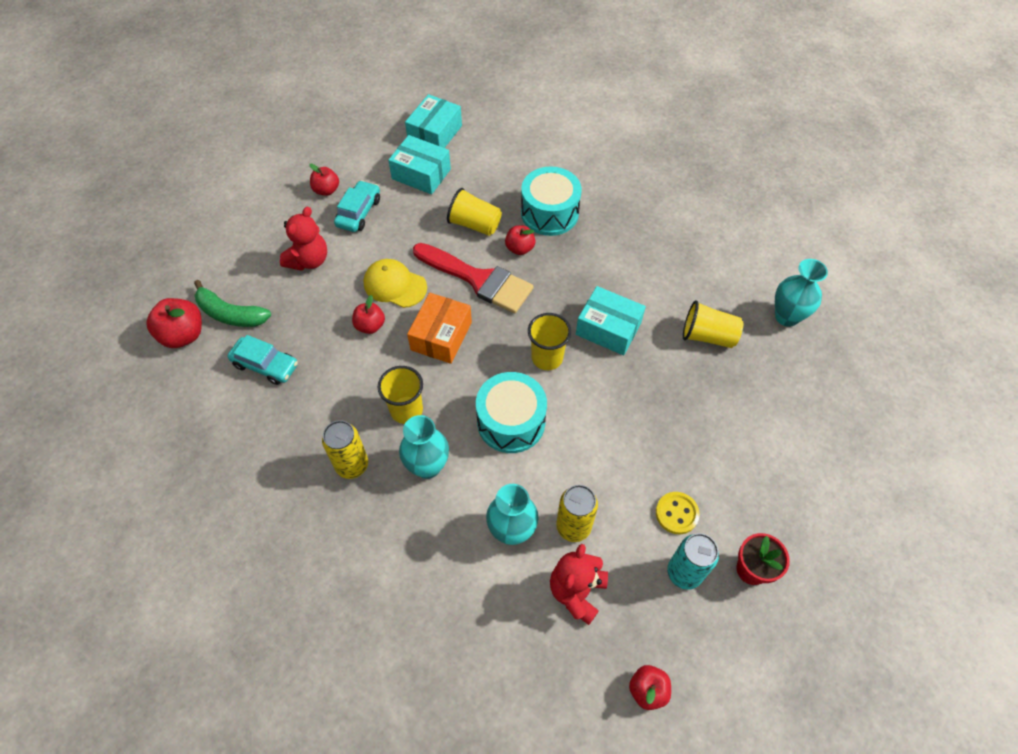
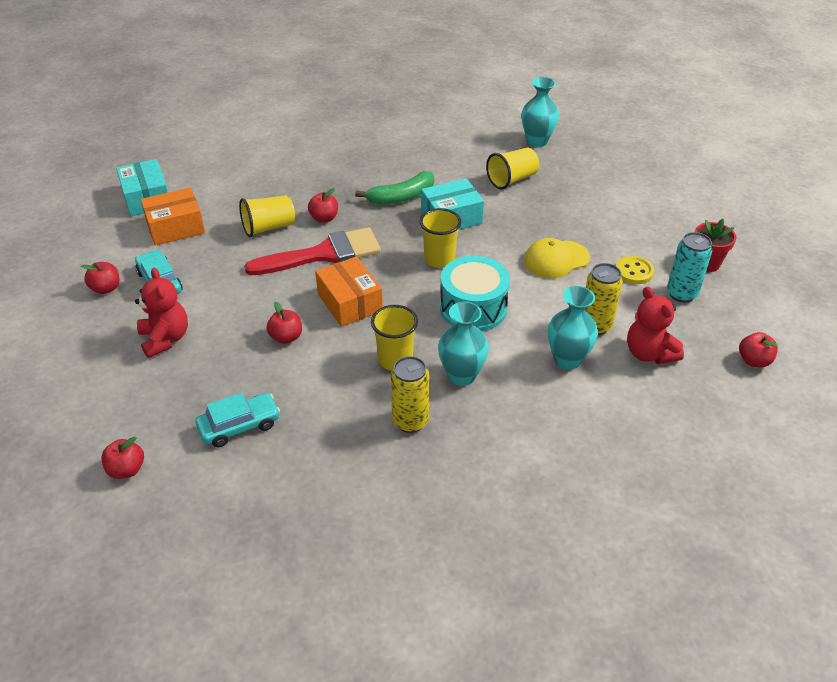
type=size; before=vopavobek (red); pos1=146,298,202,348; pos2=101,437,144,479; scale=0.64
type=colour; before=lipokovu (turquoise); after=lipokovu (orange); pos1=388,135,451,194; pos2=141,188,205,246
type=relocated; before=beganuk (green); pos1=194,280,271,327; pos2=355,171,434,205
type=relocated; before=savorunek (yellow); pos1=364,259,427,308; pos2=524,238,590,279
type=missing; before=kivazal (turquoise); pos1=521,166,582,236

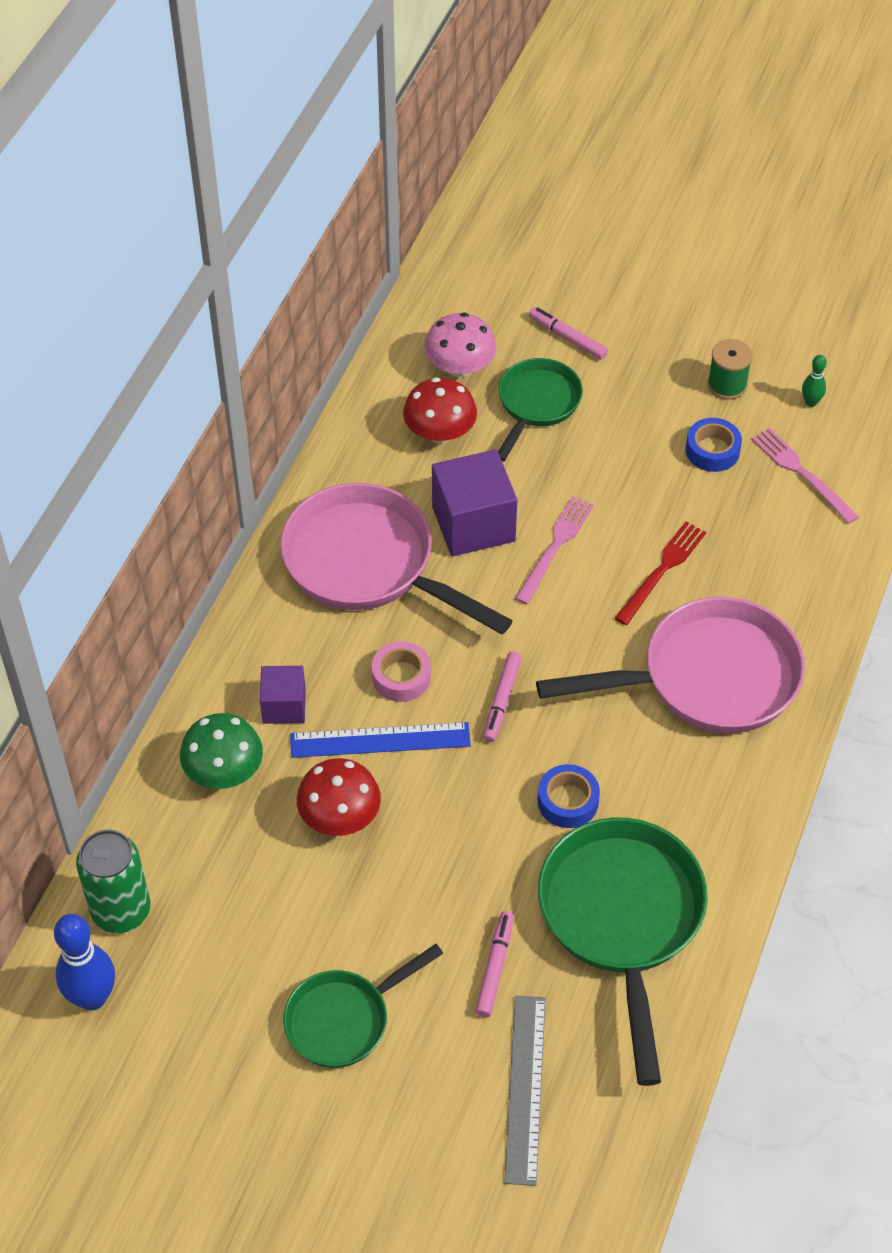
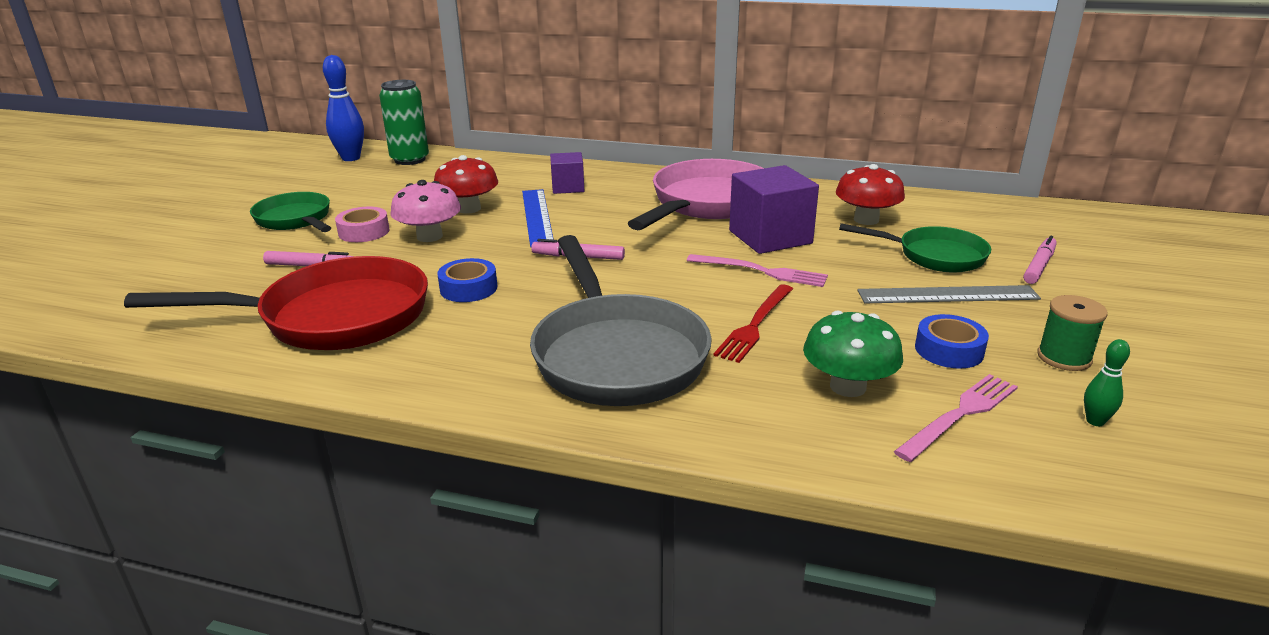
type=colour; before=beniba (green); after=beniba (red); pos1=538,818,708,1086; pos2=124,256,428,350
type=relocated; before=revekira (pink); pos1=372,641,431,702; pos2=335,207,390,242
type=relocated; before=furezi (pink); pos1=424,312,496,377; pos2=390,180,461,242
type=colour; before=beniba (pink); after=beniba (grey); pos1=536,597,805,733; pos2=530,235,712,406
type=spun; before=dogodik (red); pos1=615,522,706,625; pos2=713,284,793,363; turn=90
type=relocated; before=furezi (green); pos1=180,713,263,789; pos2=803,311,903,397
type=relocated; before=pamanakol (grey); pos1=504,996,546,1186; pos2=857,285,1041,303

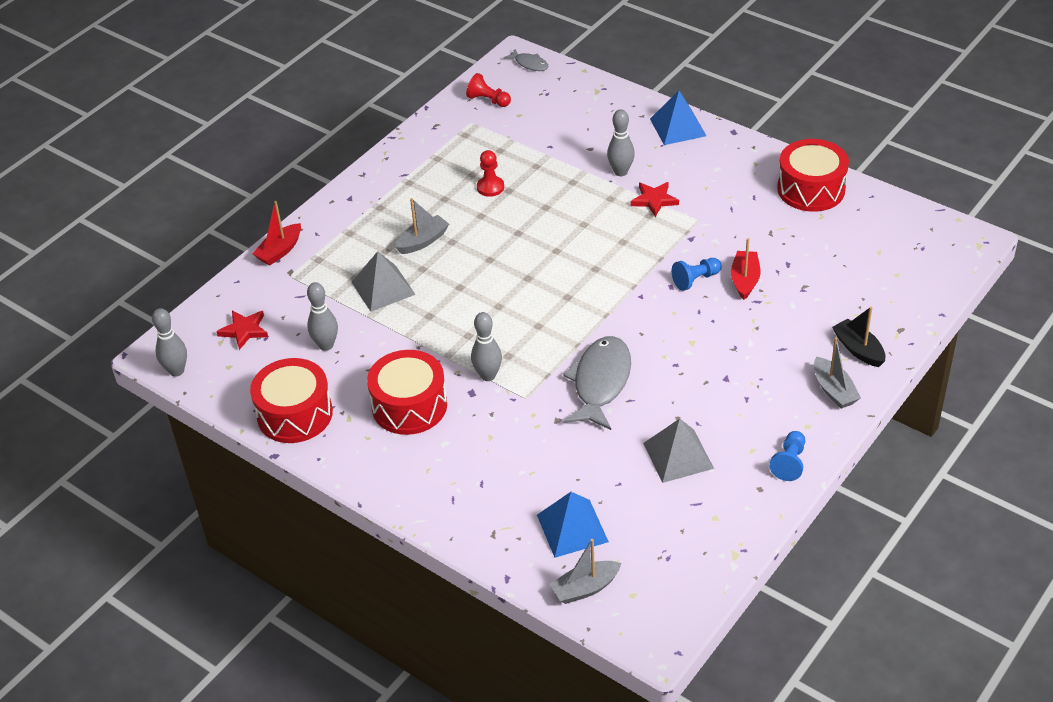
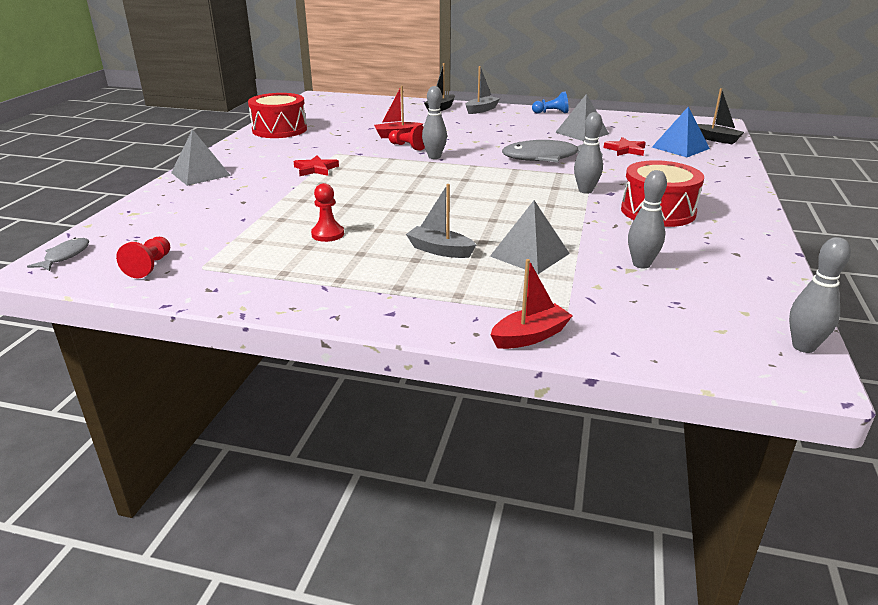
type=colour; before=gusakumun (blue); after=gusakumun (grey); pos1=650,91,706,145; pos2=171,129,231,186
type=colour; before=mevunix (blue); after=mevunix (red); pos1=672,258,722,291; pos2=389,125,425,150
type=relocated; before=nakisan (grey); pos1=607,109,635,176; pos2=422,86,447,159
type=spun; before=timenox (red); pos1=253,201,301,266; pos2=490,259,573,349; turn=-45
type=relocated; before=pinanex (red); pos1=216,311,268,350; pos2=604,137,646,156
type=colour; before=timenox (grey); after=timenox (black); pos1=550,539,621,604; pos2=698,88,744,144
type=missing; before=kivazal (red); pos1=250,358,333,443

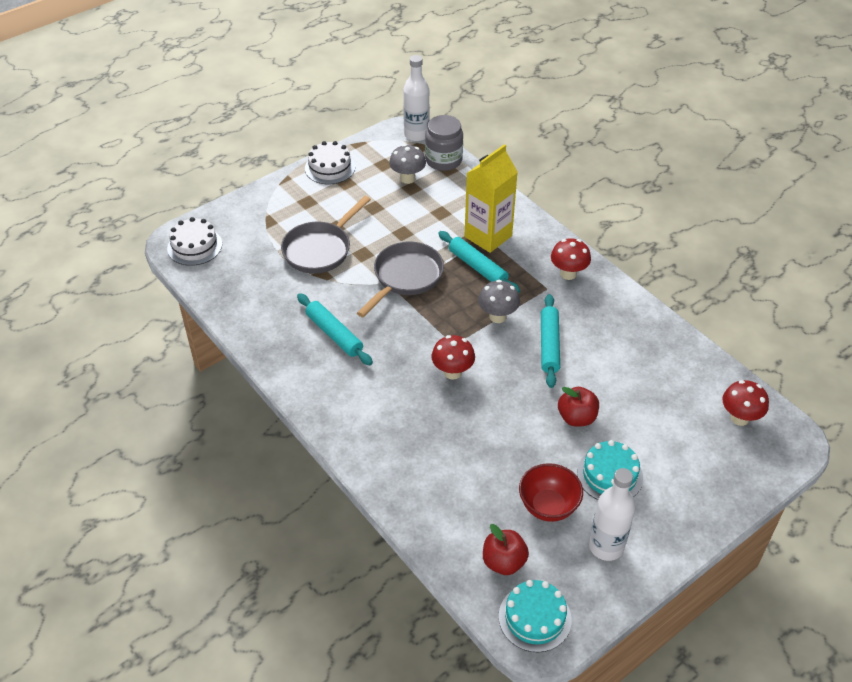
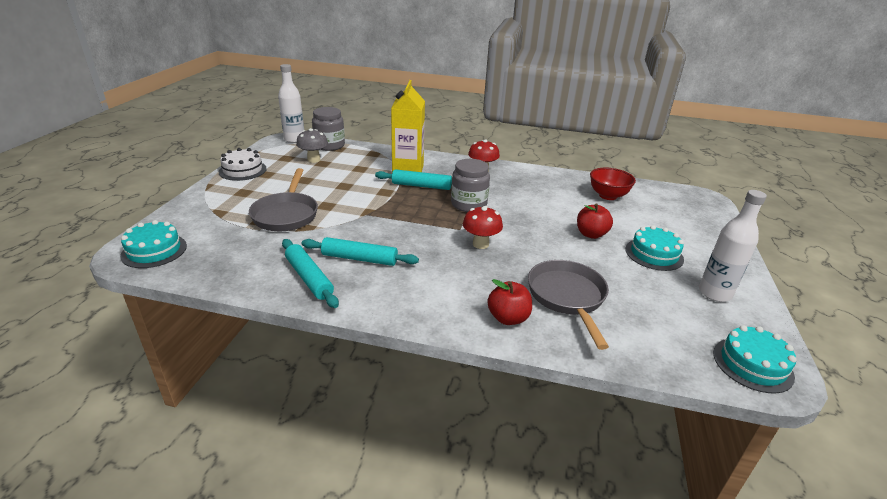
type=colour; before=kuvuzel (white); after=kuvuzel (turquoise); pos1=167,217,222,266; pos2=120,220,187,268
type=relocated; before=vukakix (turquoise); pos1=541,294,560,388; pos2=282,239,339,308
type=exchanged; before=furezi (grey); after=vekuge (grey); pos1=478,280,520,323; pos2=451,159,490,212
type=relocated; before=vopavobek (red); pos1=483,524,529,575; pos2=487,279,532,325
type=relocated; before=beniba (grey); pos1=357,241,444,317; pos2=528,260,609,350
type=relocated; before=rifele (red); pos1=519,463,583,522; pos2=590,168,636,200
type=missing; before=furezi (red); pos1=722,380,769,426

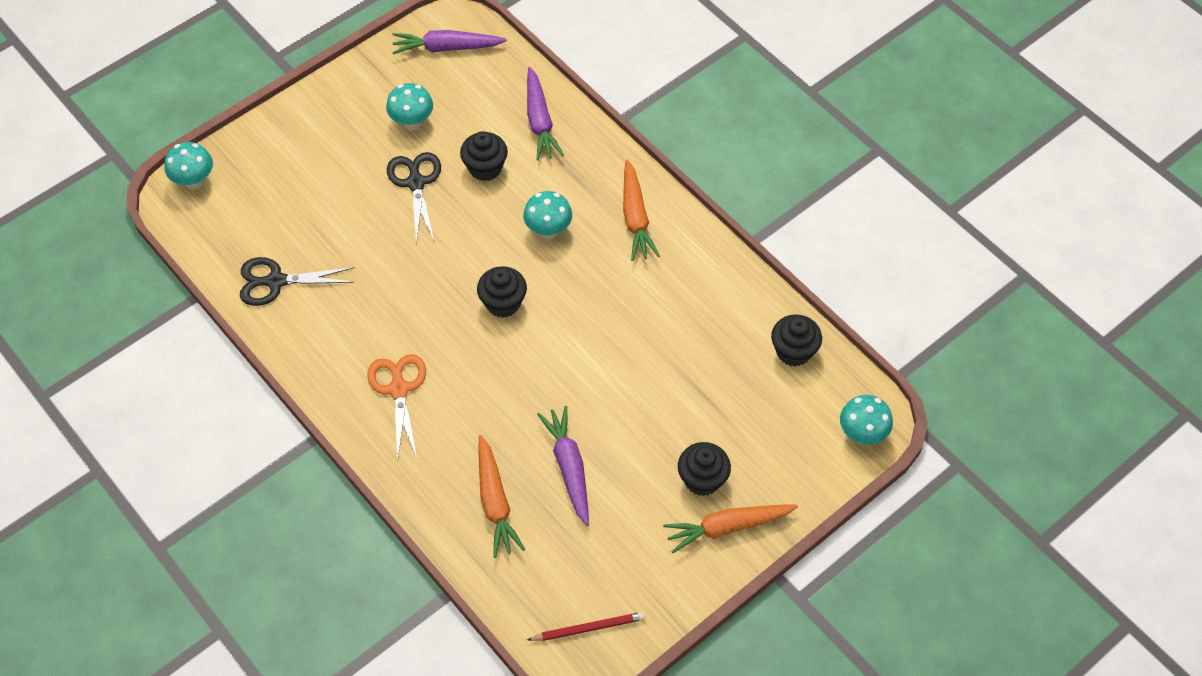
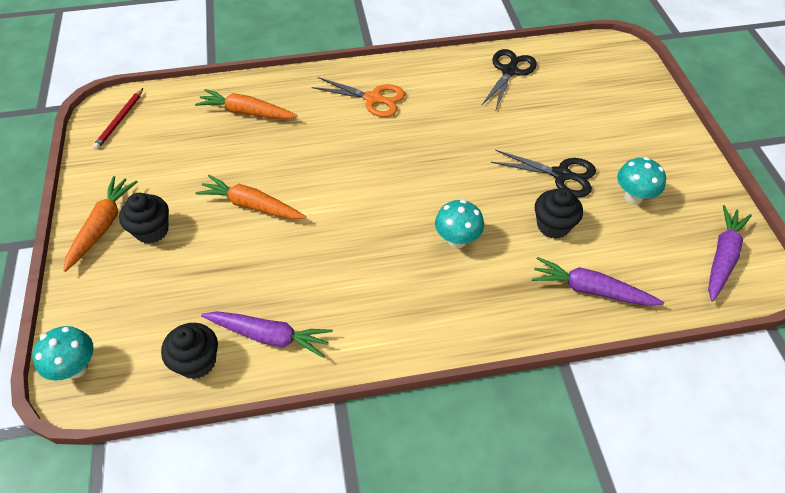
type=relocated; before=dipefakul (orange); pos1=623,160,660,261; pos2=195,175,306,219
type=relocated; before=dipefakul (purple); pos1=537,406,589,526; pos2=201,311,333,358
type=missing; before=furezi (turquoise); pos1=164,142,213,190
type=missing; before=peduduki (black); pos1=477,266,527,318

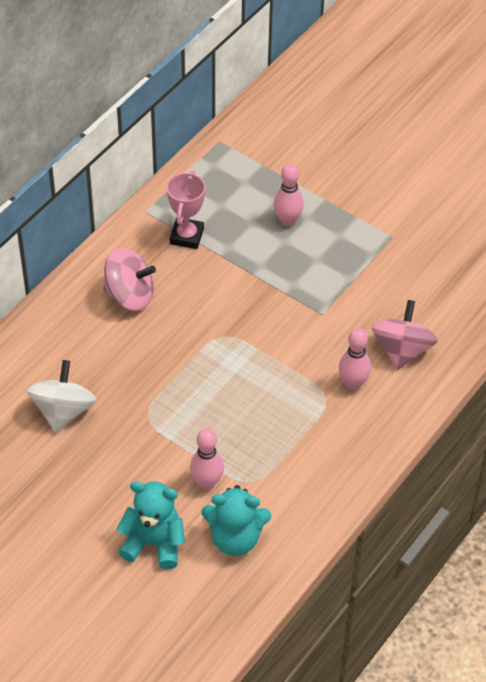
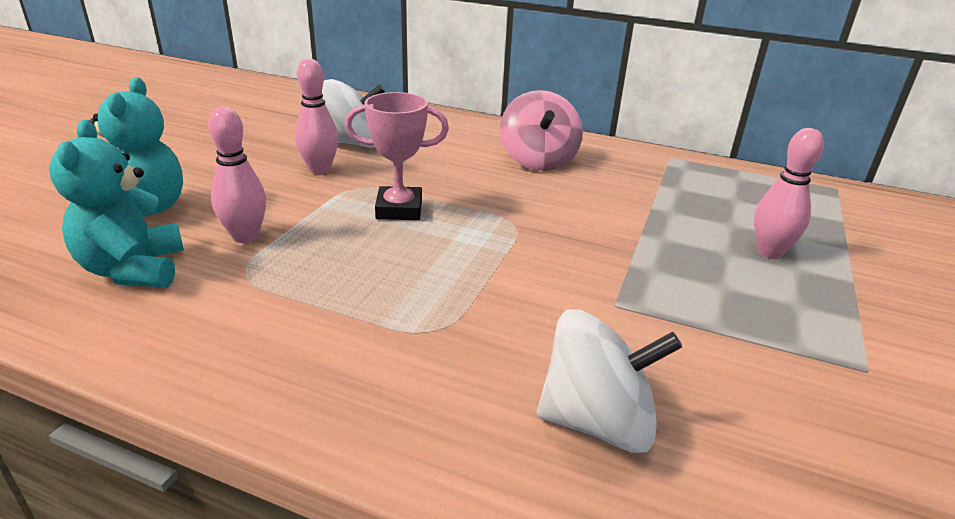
type=relocated; before=nakisan (pink); pos1=339,328,371,390; pos2=295,59,338,174
type=relocated; before=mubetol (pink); pos1=166,171,206,249; pos2=345,92,449,220
type=colour; before=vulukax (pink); after=vulukax (white); pos1=372,300,438,370; pos2=537,309,682,453

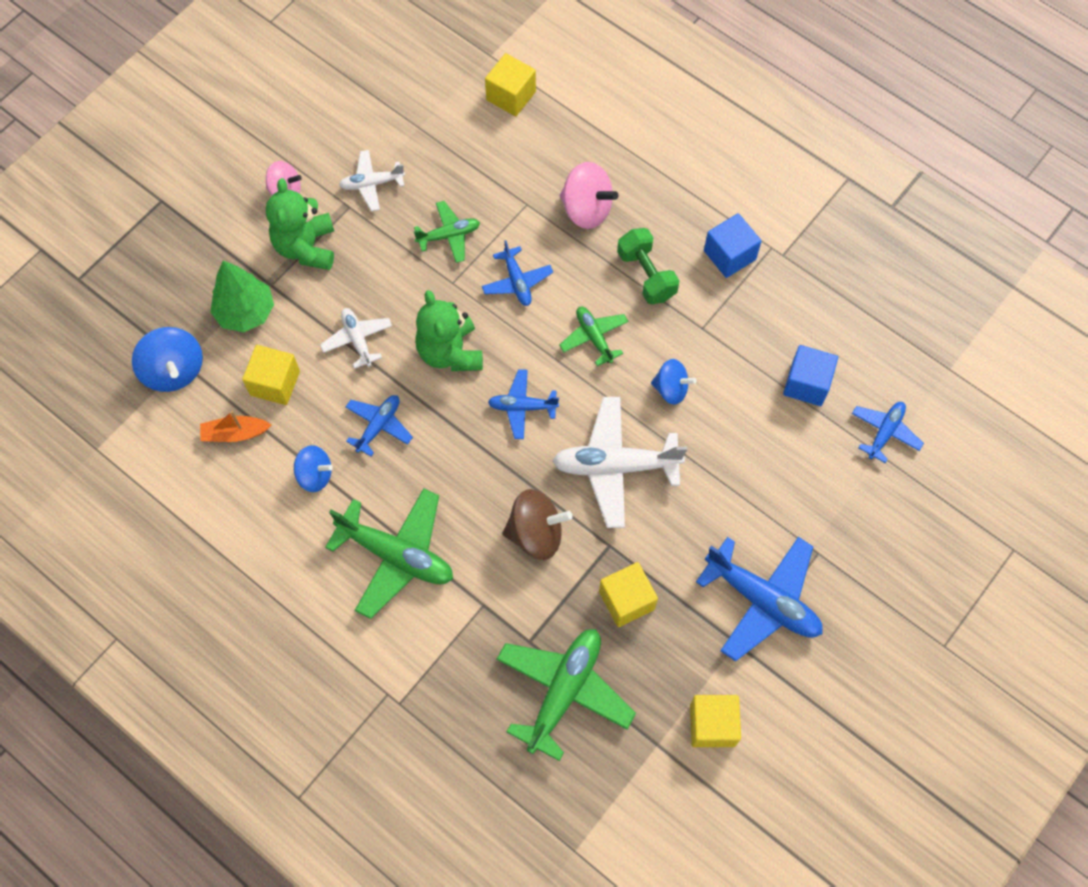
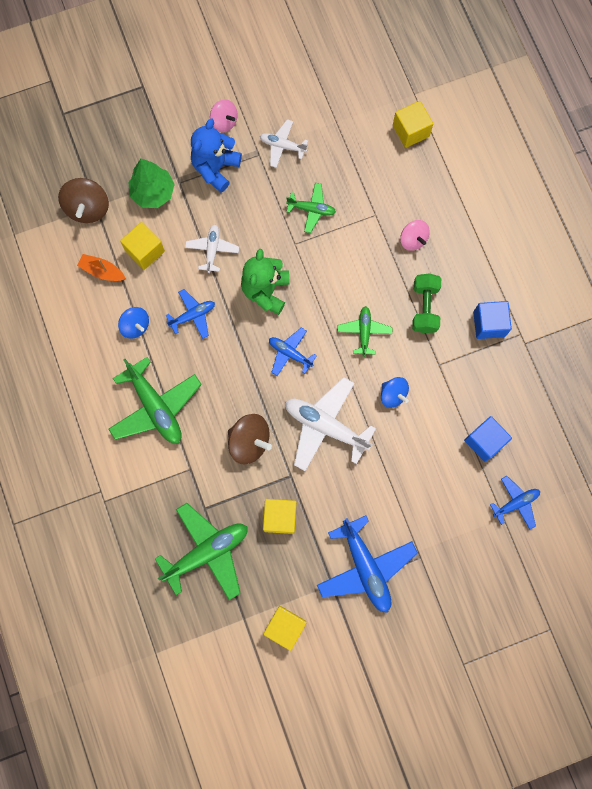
type=colour; before=vulukax (blue); after=vulukax (brown); pos1=132,327,203,392; pos2=58,178,109,223
type=colour; before=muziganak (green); after=muziganak (blue); pos1=266,178,334,270; pos2=191,118,242,192
type=size; before=vulukax (pink); pos1=560,162,618,229; pos2=400,220,430,251; scale=0.66
type=missing; before=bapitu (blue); pos1=482,240,553,306

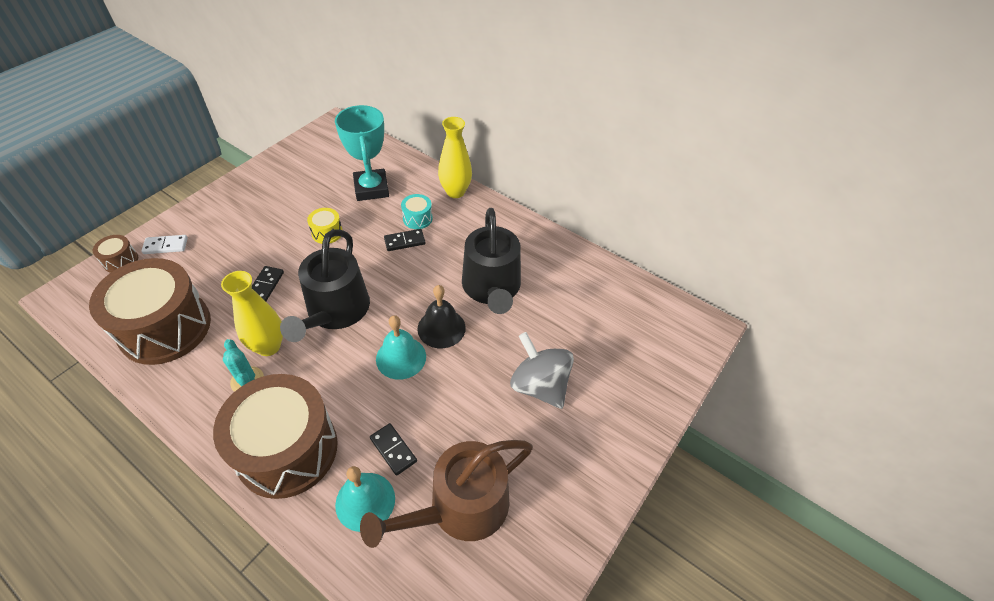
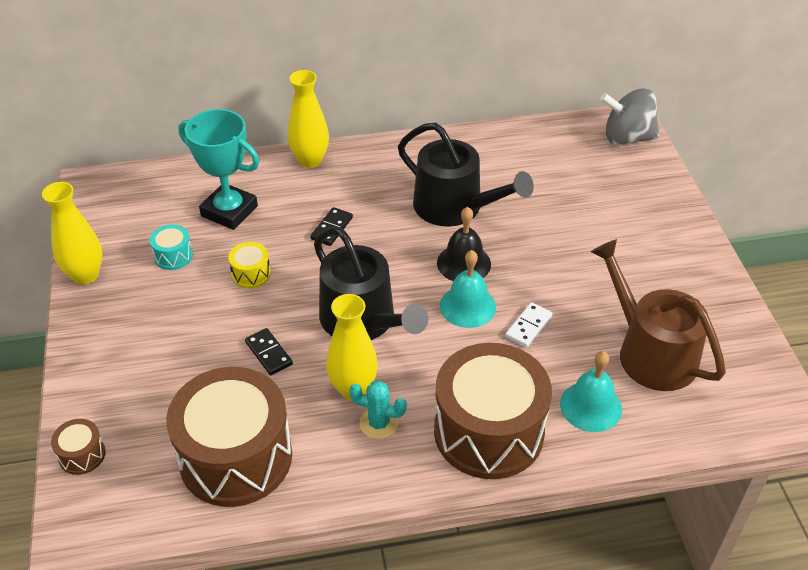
type=appeared; after=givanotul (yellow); pos2=42,182,102,285
type=relocated; before=kivazal (turquoise); pos1=401,194,433,229; pos2=150,224,193,270
type=relocated; before=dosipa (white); pos1=141,235,188,254; pos2=505,302,553,348
type=spun; before=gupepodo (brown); pos1=360,440,533,548; pos2=591,239,726,391; turn=135
type=relocated; before=vulukax (grey); pos1=510,332,574,409; pos2=600,88,660,145
type=missing; before=dosipa (black); pos1=370,423,417,476

